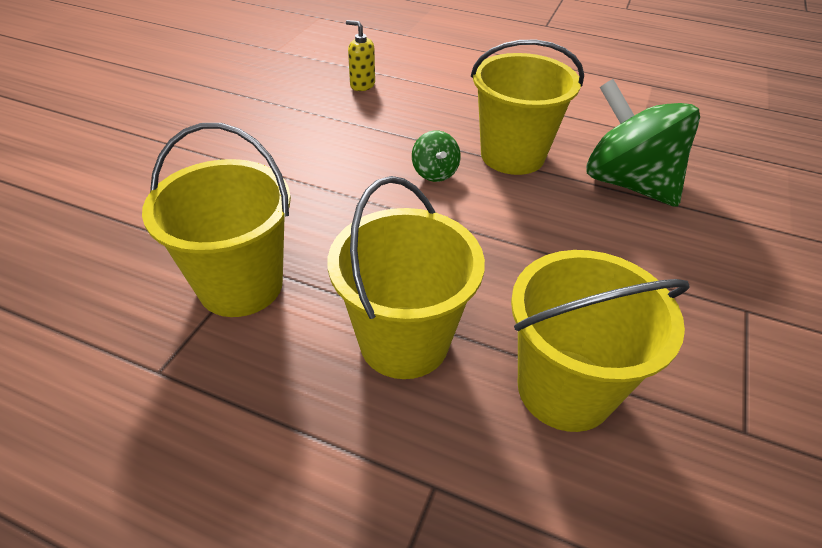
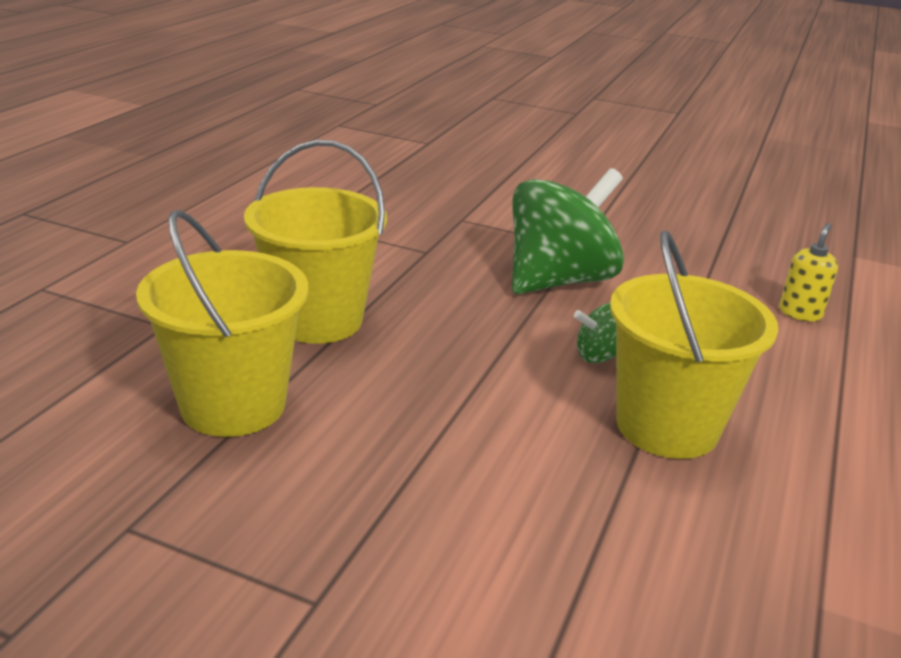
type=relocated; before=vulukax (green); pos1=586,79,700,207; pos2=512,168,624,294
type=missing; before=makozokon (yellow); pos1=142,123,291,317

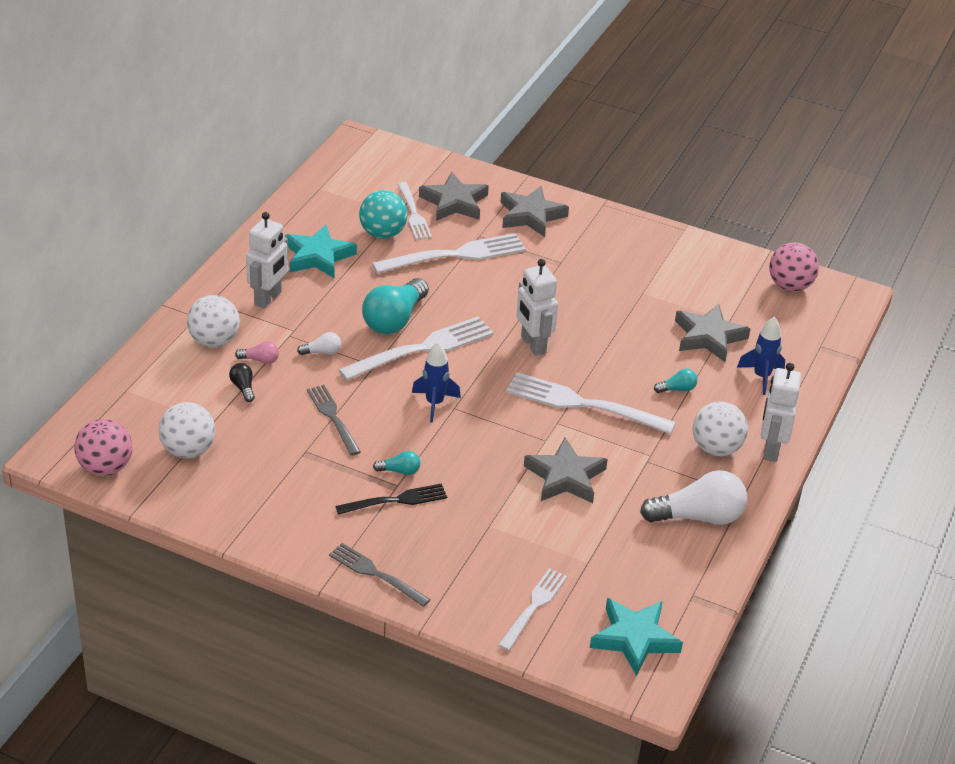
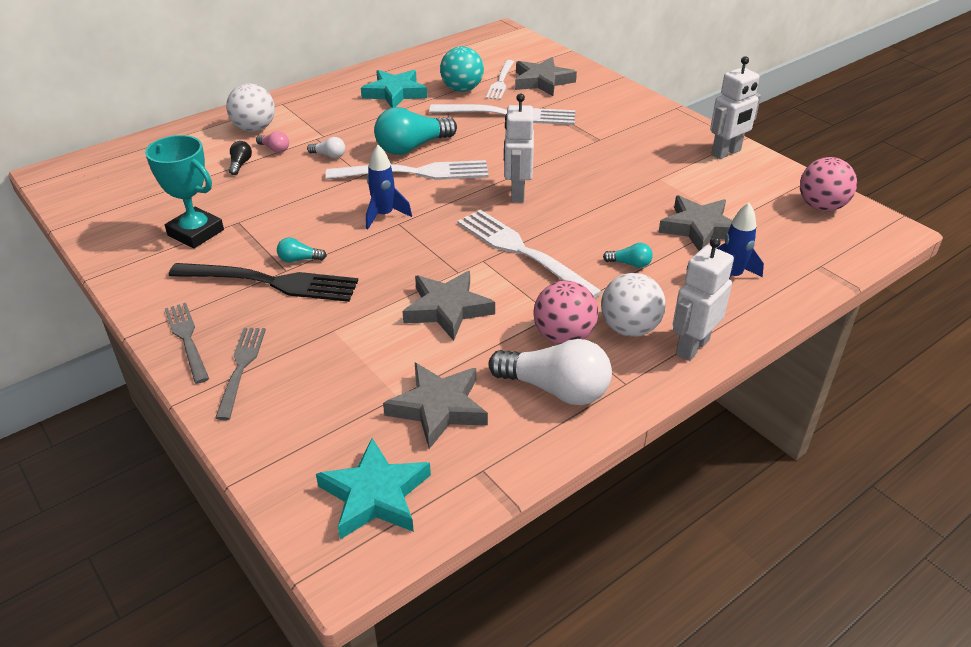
type=appeared; after=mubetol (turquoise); pos2=145,135,224,248
type=size; before=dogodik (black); pos1=335,483,447,515; pos2=169,263,358,302; scale=1.63
type=relocated; before=dogodik (grey); pos1=307,385,361,456; pos2=215,328,266,420
type=spun; before=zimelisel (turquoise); pos1=373,451,420,475; pos2=277,238,327,263; turn=150
type=relocated; before=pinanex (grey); pos1=500,186,569,237; pos2=383,363,488,449
type=relocated; before=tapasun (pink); pos1=74,419,132,476; pos2=533,281,598,344
type=relocated; before=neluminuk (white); pos1=246,212,288,308; pos2=710,56,761,159
type=missing; before=tapasun (white); pos1=158,402,215,458
type=missing; before=dogodik (white); pos1=498,568,567,651

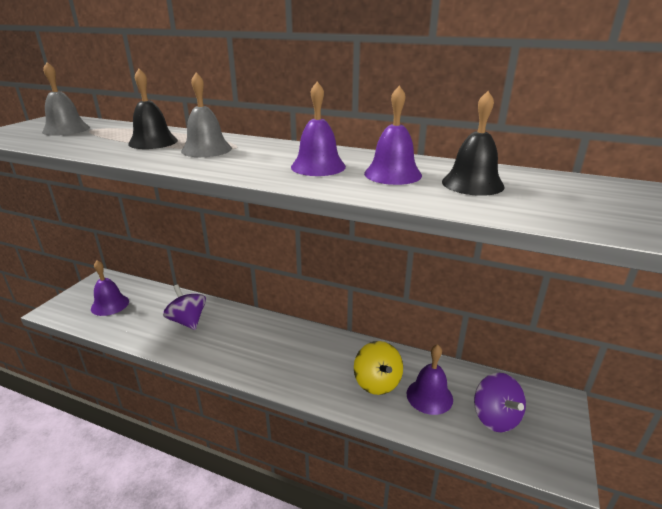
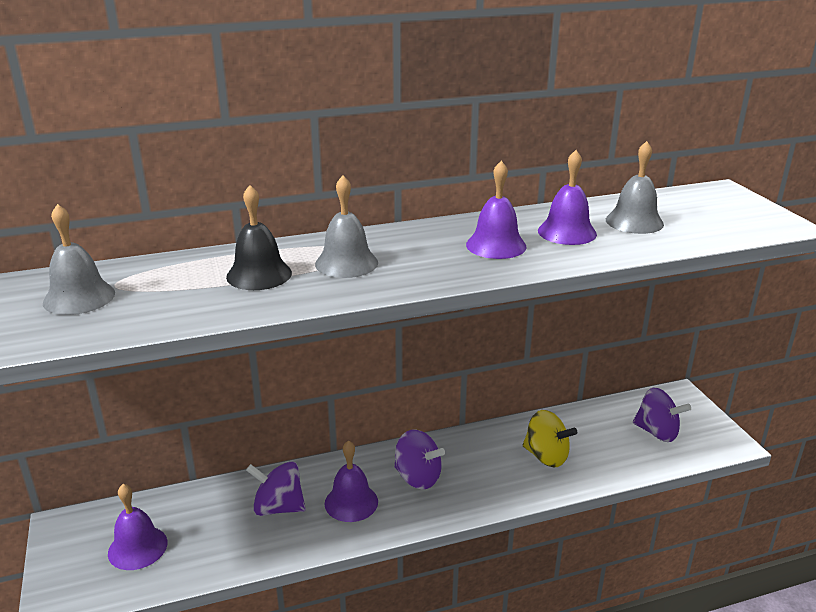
type=relocated; before=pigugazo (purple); pos1=407,344,453,415; pos2=325,440,378,522
type=appeared; after=vulukax (purple); pos2=394,429,445,490
type=colour; before=pigugazo (black); after=pigugazo (grey); pos1=442,91,505,196; pos2=606,141,664,234

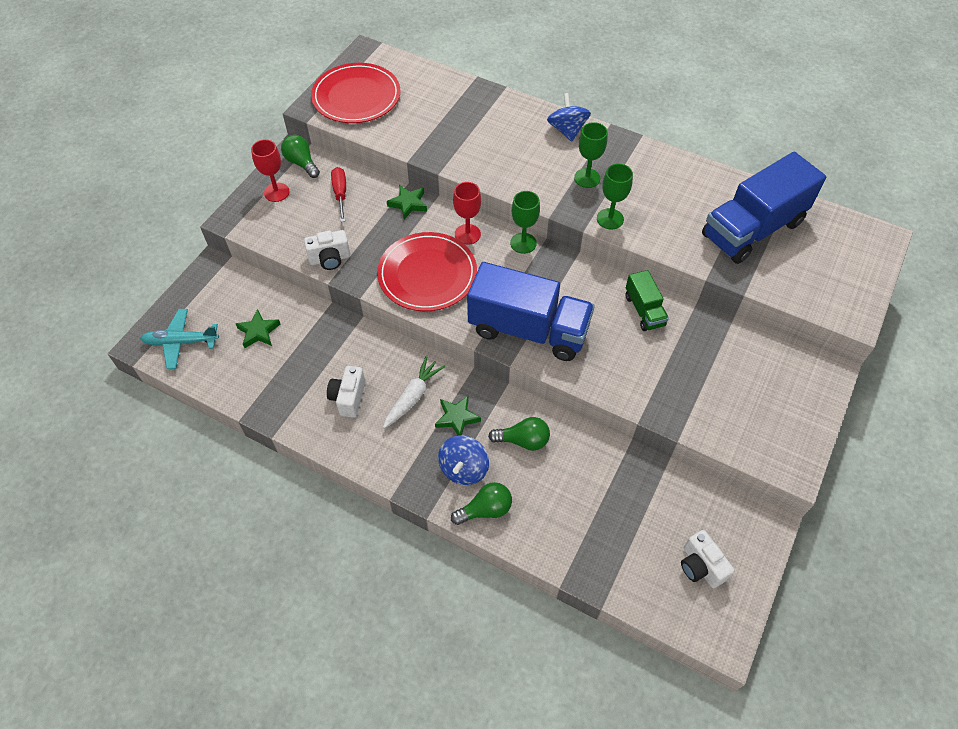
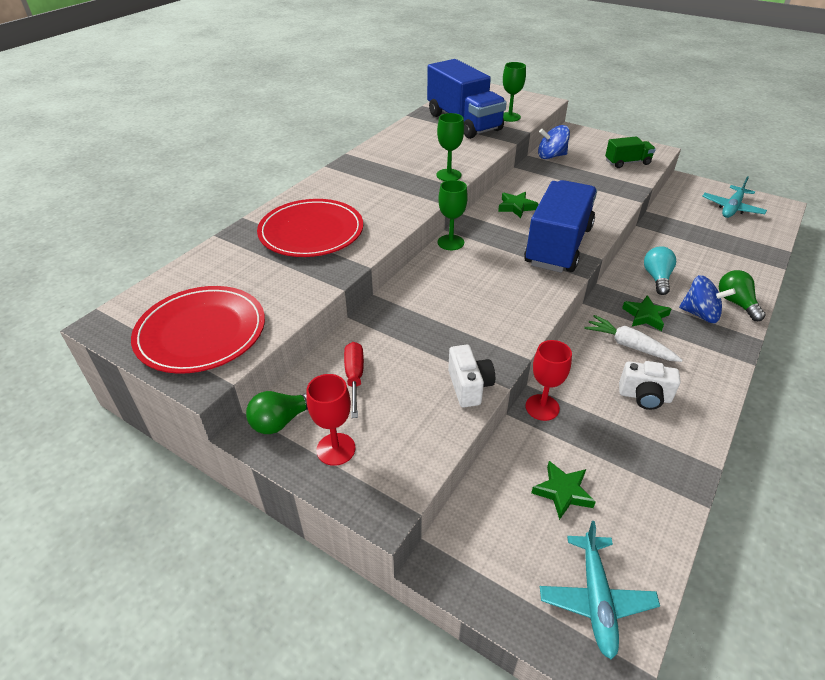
type=relocated; before=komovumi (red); pos1=377,232,477,311; pos2=257,199,363,257
type=spun; before=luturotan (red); pos1=331,167,346,222; pos2=344,342,364,418; turn=90
type=relocated; before=pinanex (green); pos1=387,185,427,220; pos2=498,192,538,218
type=relocated; before=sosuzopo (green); pos1=574,122,608,188; pos2=503,62,526,122
type=relocated; before=sosuzopo (red); pos1=453,182,481,245; pos2=526,340,572,421
type=relocated; before=vulukax (blue); pos1=547,93,591,142; pos2=538,125,570,159
type=relocated; before=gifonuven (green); pos1=626,270,669,331; pos2=605,136,656,168
type=colour; before=zimelisel (green); after=zimelisel (turquoise); pos1=488,417,550,451; pos2=644,246,676,295
type=exchanged; before=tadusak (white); after=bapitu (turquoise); pos1=681,530,735,588; pos2=702,176,767,218

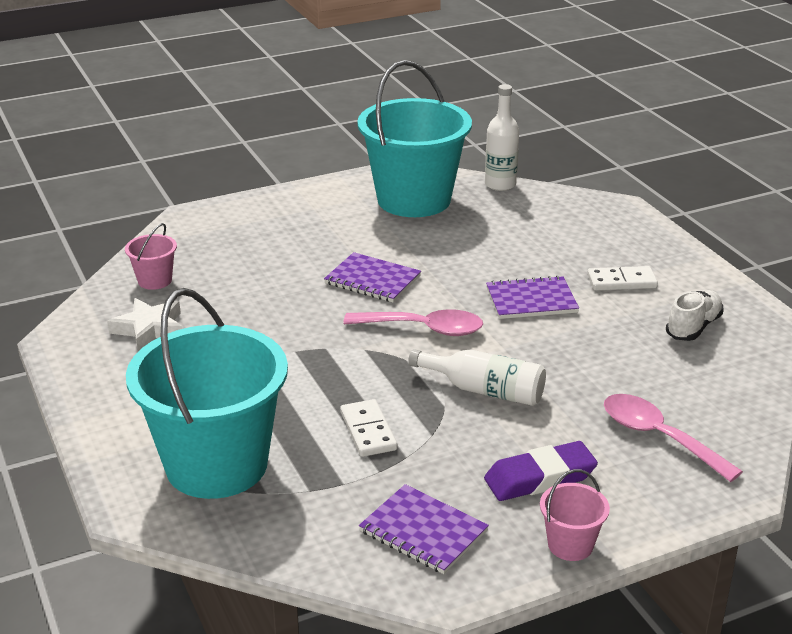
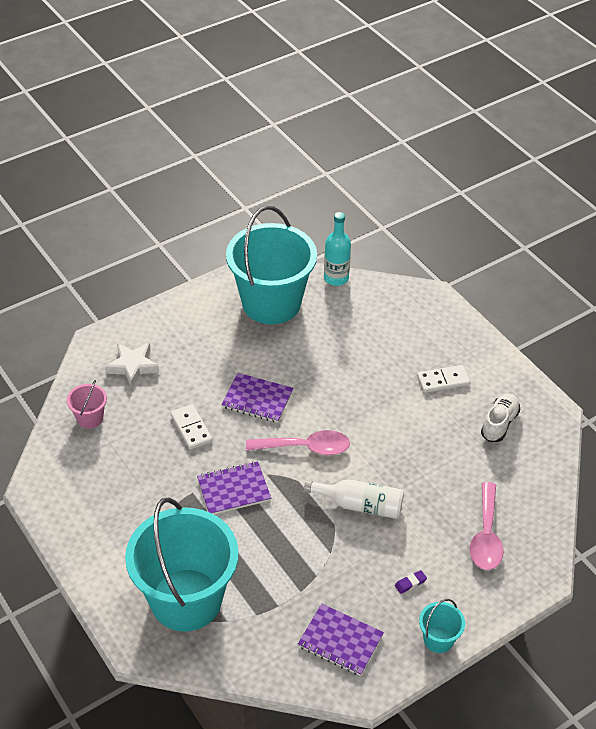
type=relocated; before=pinanex (white); pos1=107,298,182,351; pos2=105,343,159,387
type=relocated; before=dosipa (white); pos1=340,399,397,457; pos2=171,404,212,450
type=relocated; before=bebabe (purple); pos1=486,275,579,319; pos2=197,461,271,514
type=colour; before=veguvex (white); after=veguvex (turquoise); pos1=485,84,519,191; pos2=324,212,351,286
type=size; before=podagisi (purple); pos1=484,441,598,501; pos2=395,570,427,594; scale=0.43
type=colour; before=makozokon (pink); after=makozokon (turquoise); pos1=540,469,610,561; pos2=419,599,465,653
type=spun; before=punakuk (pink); pos1=604,394,743,482; pos2=470,482,504,570; turn=-120

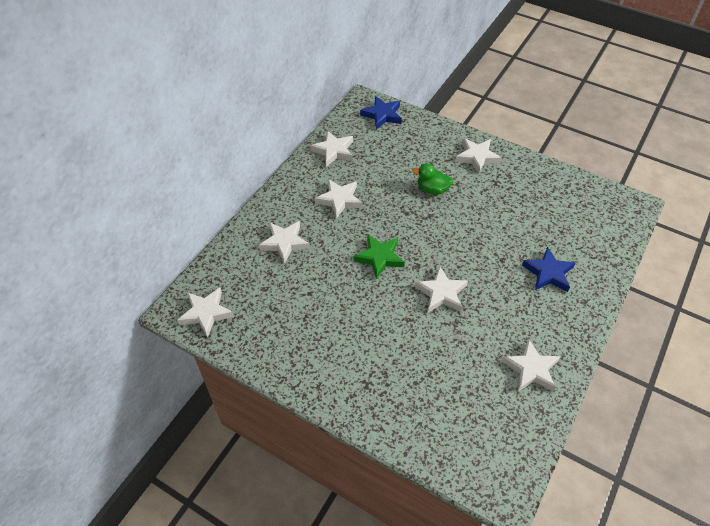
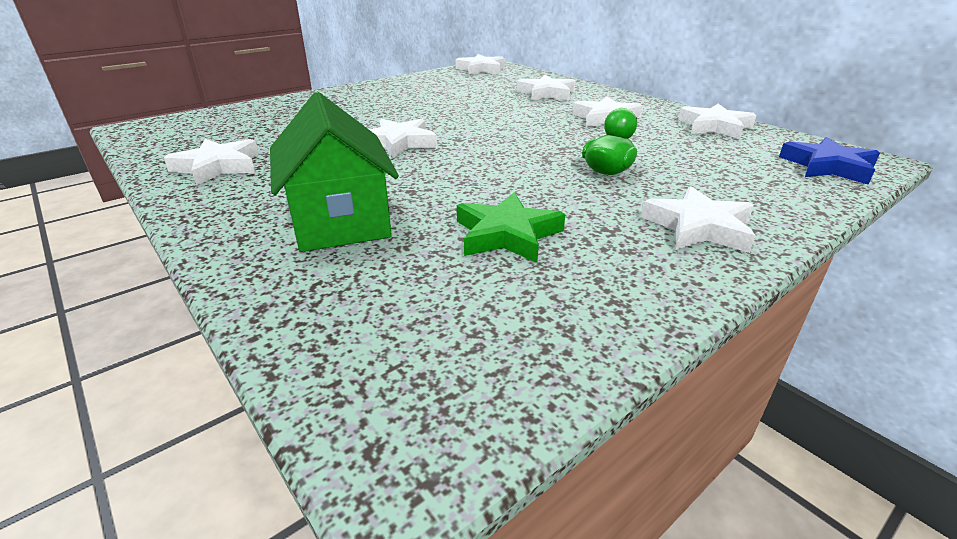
type=exchanged; before=pinanex (blue); after=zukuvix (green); pos1=522,247,576,292; pos2=270,92,399,252
type=relocated; before=pinanex (green); pos1=354,234,405,279; pos2=457,192,565,263

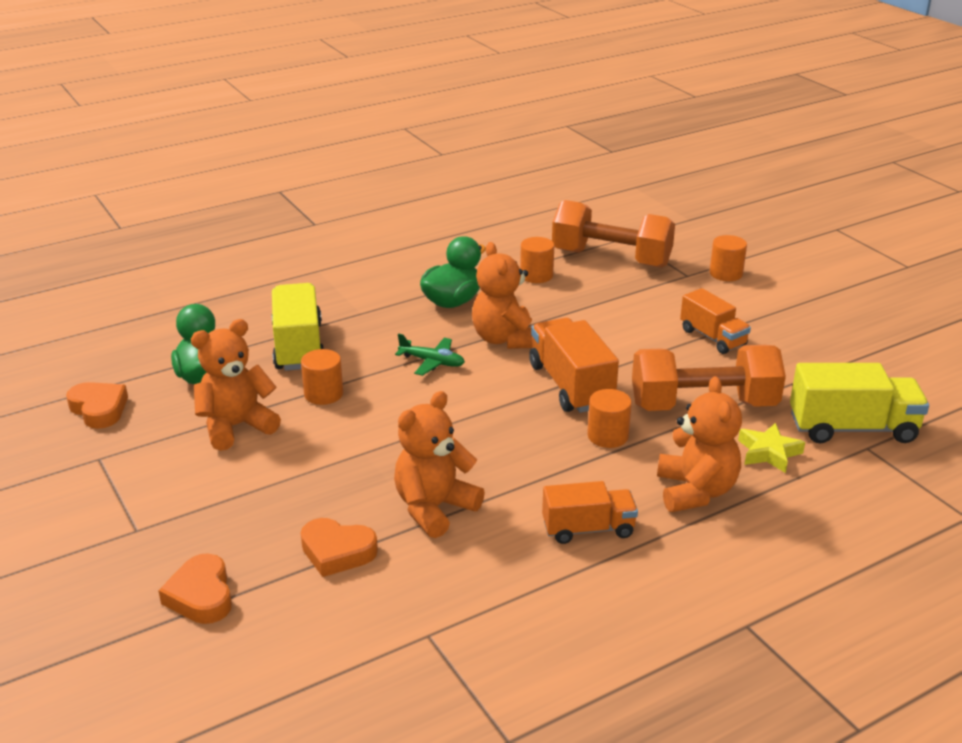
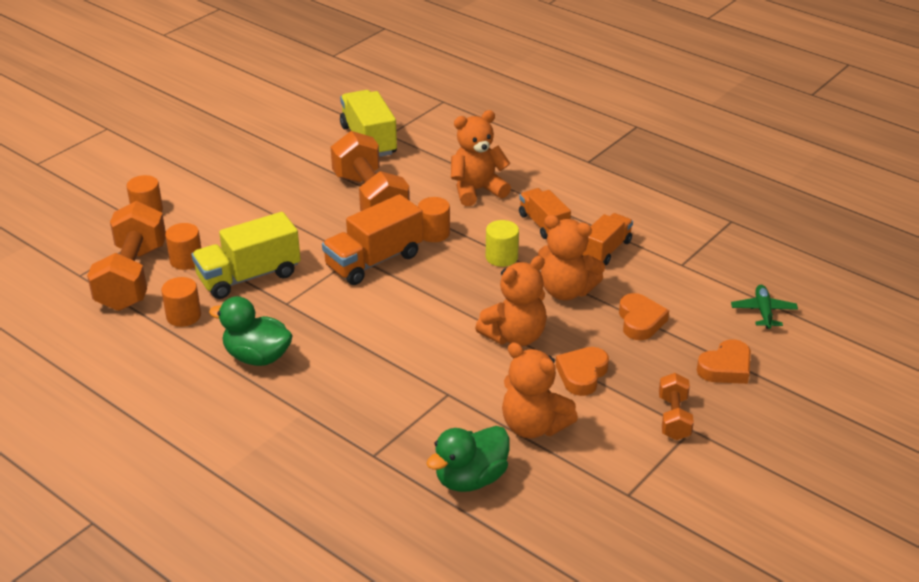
type=relocated; before=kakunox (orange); pos1=301,349,343,405; pos2=165,223,201,270
type=relocated; before=gifonuven (yellow); pos1=271,283,325,371; pos2=192,212,301,299
type=relocated; before=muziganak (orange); pos1=472,242,533,349; pos2=475,256,547,346
type=appeared; after=kakunox (yellow); pos2=486,220,519,267
type=relocated; before=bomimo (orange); pos1=66,382,128,429; pos2=556,347,609,396
type=relocated; before=gifonuven (orange); pos1=680,288,751,354; pos2=582,213,633,265
type=appeared; after=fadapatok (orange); pos2=659,373,694,440
type=relocated; before=bapitu (green); pos1=395,333,465,376; pos2=731,285,798,329
type=missing; before=pinanex (yellow); pos1=738,423,805,473

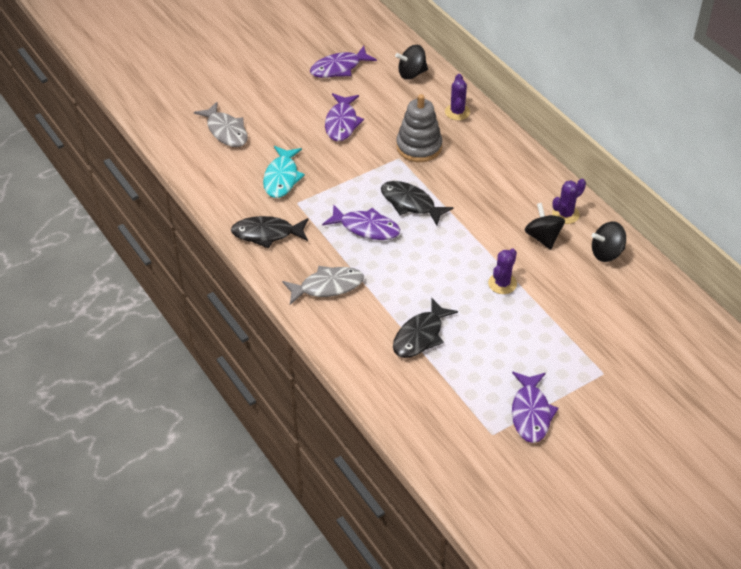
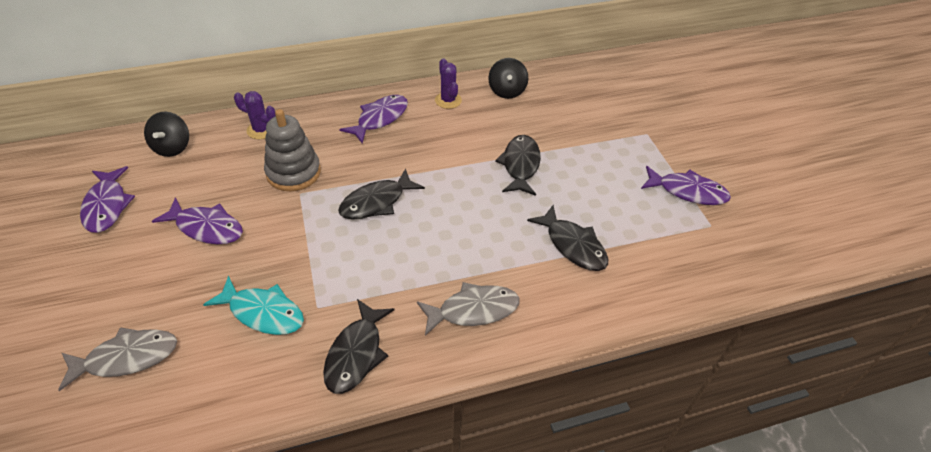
type=relocated; before=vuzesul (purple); pos1=322,204,400,240; pos2=339,95,408,144
type=spun; before=vuzesul (grey); pos1=282,266,364,305; pos2=417,282,520,336; turn=75
type=exchanged; before=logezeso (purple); after=vuzesul (black); pos1=488,249,517,294; pos2=495,135,541,196
type=missing; before=vulukax (black); pos1=524,203,565,250

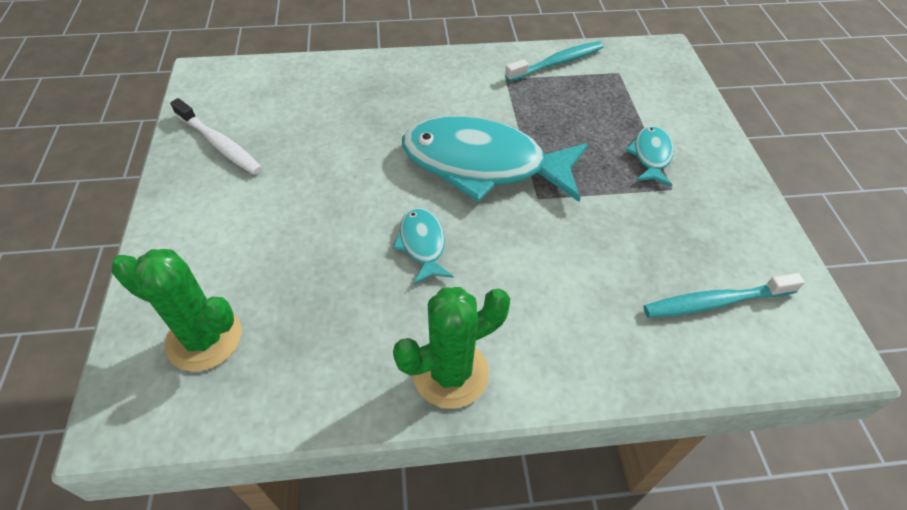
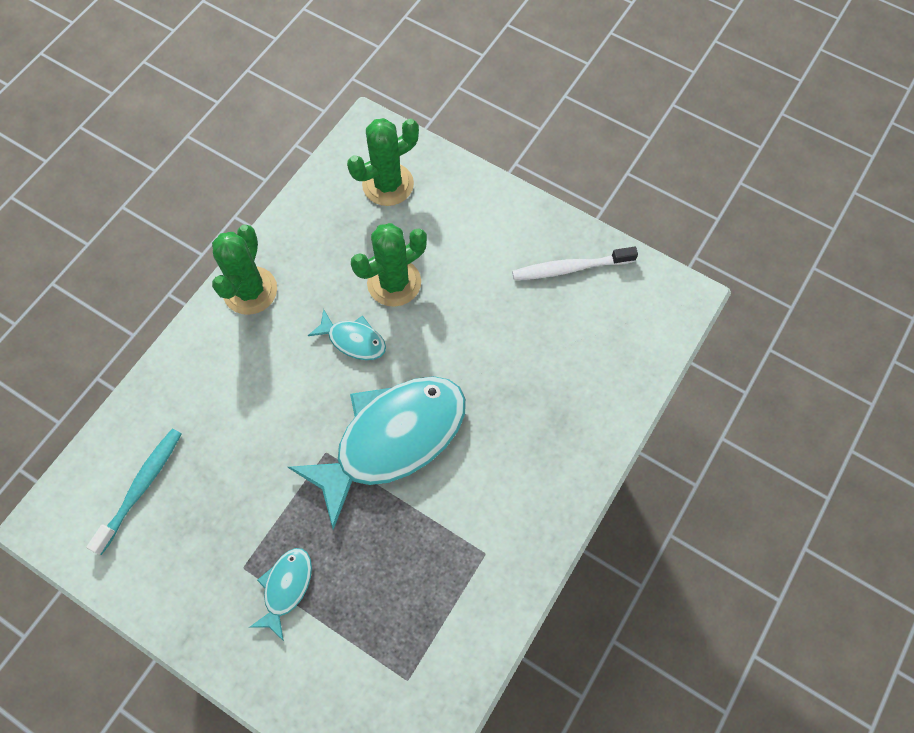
type=spun; before=vuzesul (turquoise); pos1=625,126,674,186; pos2=249,548,312,641; turn=-120
type=appeared; after=logezeso (green); pos2=351,223,427,307
type=missing; before=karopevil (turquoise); pos1=505,41,603,82

